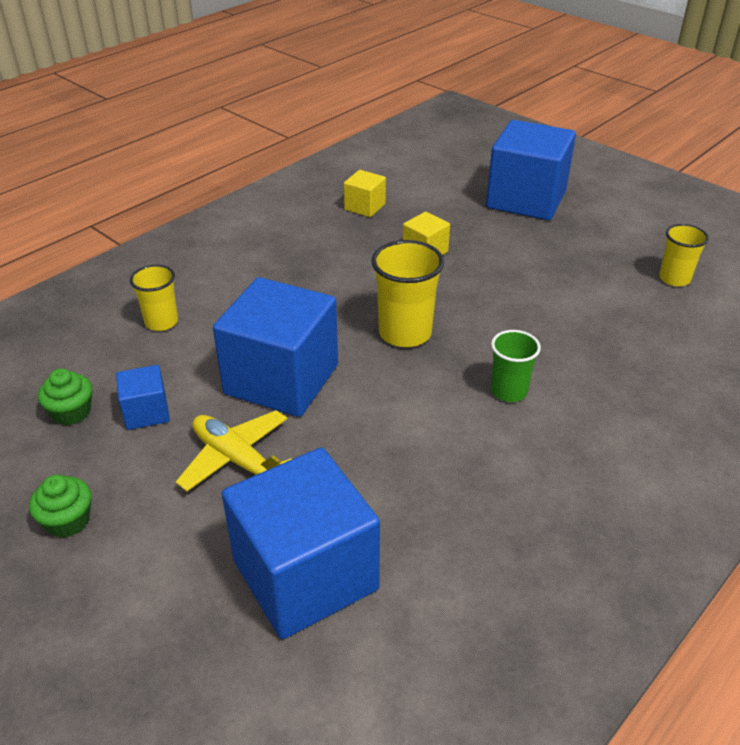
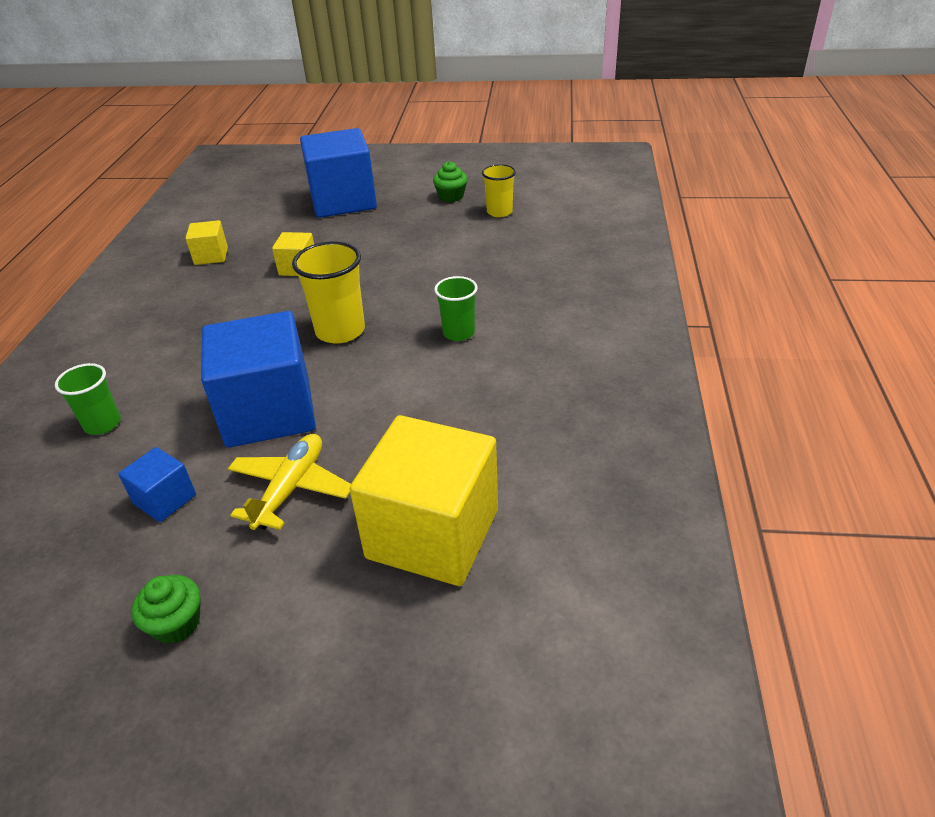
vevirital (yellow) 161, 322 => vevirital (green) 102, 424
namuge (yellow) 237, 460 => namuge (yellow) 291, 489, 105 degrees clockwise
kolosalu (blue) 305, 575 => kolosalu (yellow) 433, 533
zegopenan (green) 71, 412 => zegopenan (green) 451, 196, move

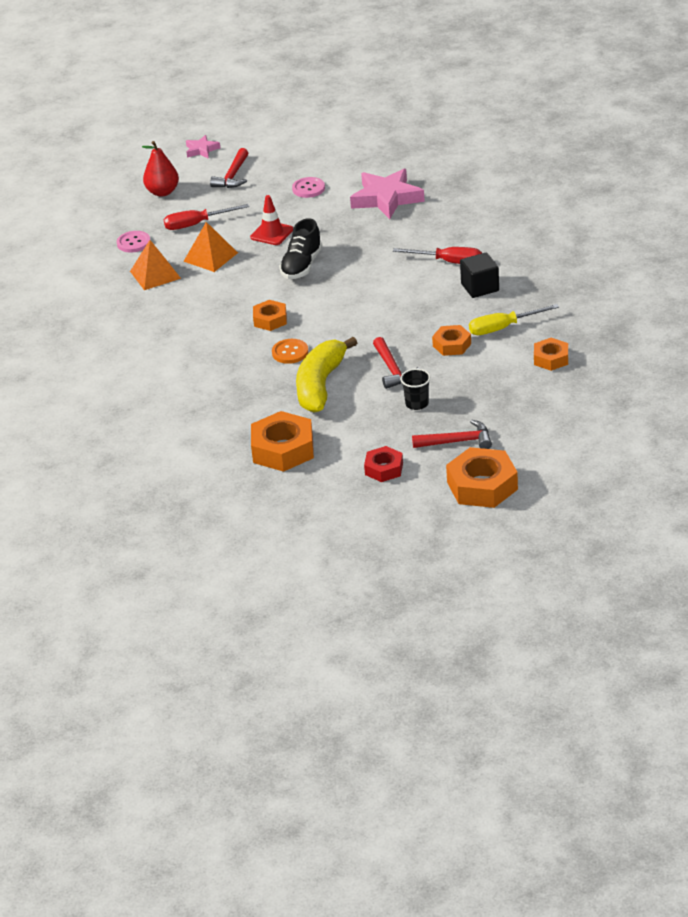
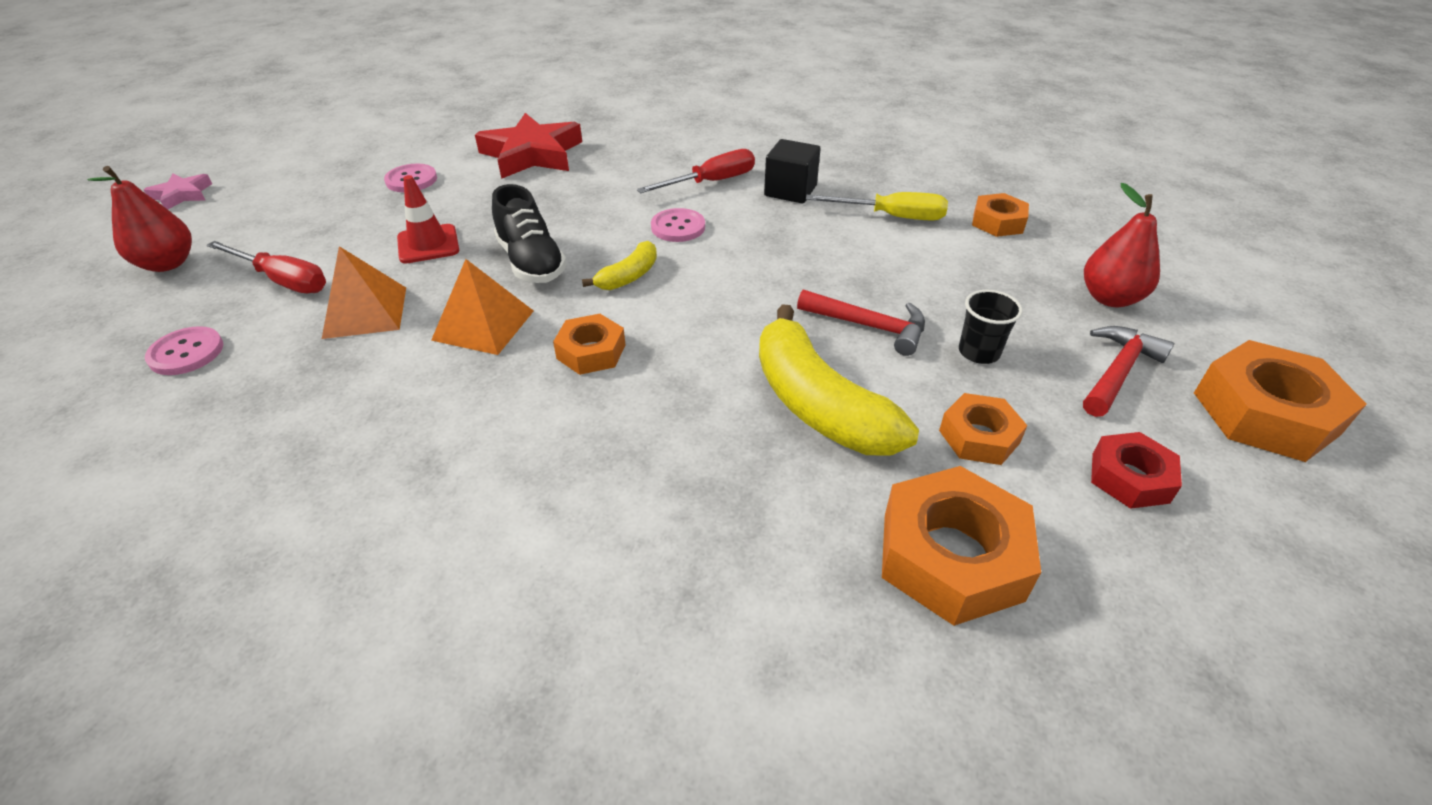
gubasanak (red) 196, 224 => gubasanak (red) 283, 280, 90 degrees counterclockwise
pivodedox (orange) 155, 274 => pivodedox (orange) 483, 325, move
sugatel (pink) 387, 198 => sugatel (red) 532, 154
nothing => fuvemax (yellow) 628, 276
nothing => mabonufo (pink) 678, 227
gubasanak (yellow) 503, 328 => gubasanak (yellow) 891, 217, 105 degrees counterclockwise
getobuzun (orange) 452, 345 => getobuzun (orange) 979, 436, move
nothing => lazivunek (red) 1110, 298
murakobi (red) 233, 176 => nothing
mabonufo (orange) 290, 352 => nothing

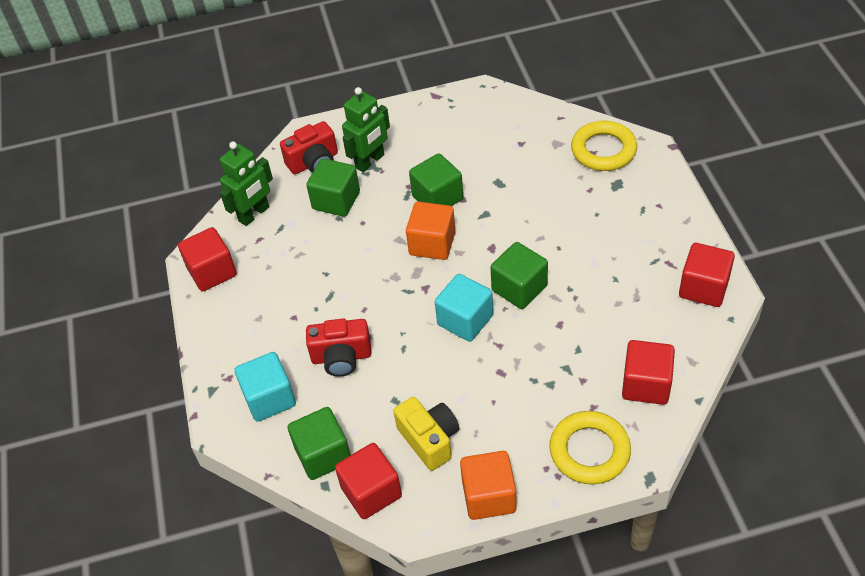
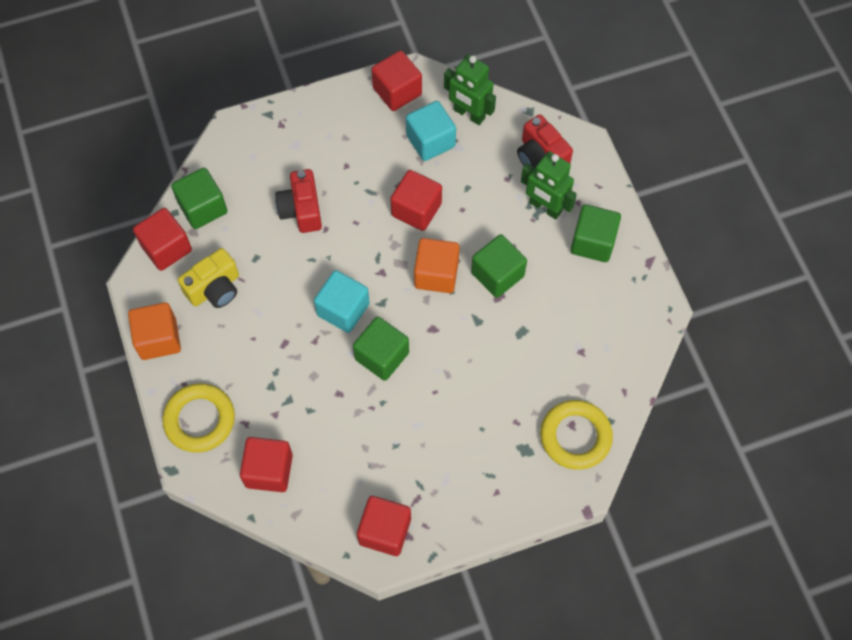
nothing => kolosalu (red) 416, 209
kolosalu (turquoise) 269, 398 => kolosalu (turquoise) 430, 141, move
kolosalu (green) 336, 200 => kolosalu (green) 593, 242, move

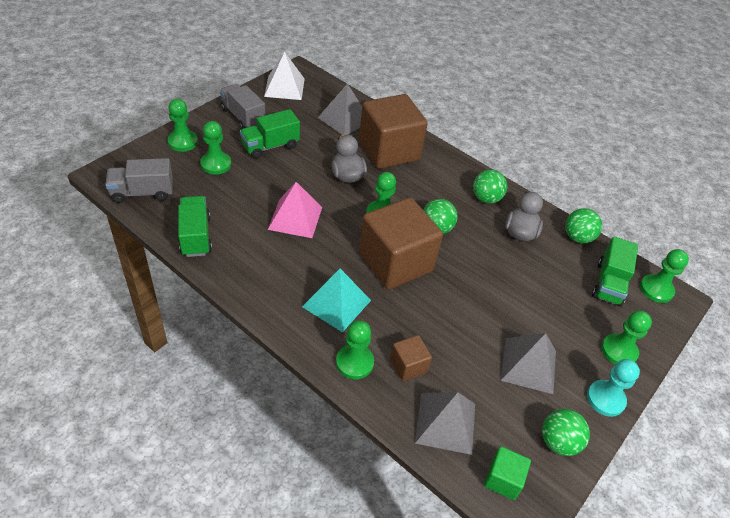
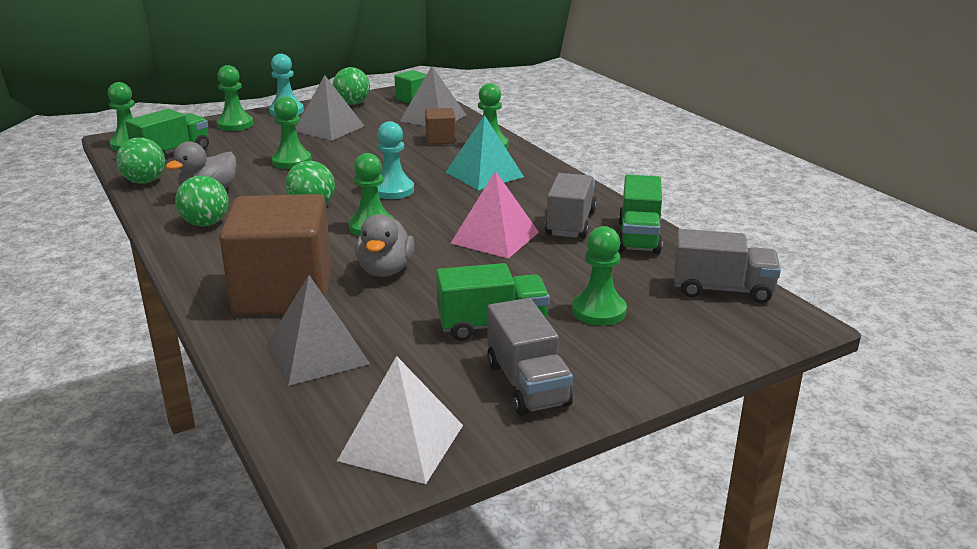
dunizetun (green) 183, 142 => dunizetun (green) 291, 161, move
kolosalu (brown) 395, 262 => dunizetun (turquoise) 393, 190
nothing => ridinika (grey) 571, 223

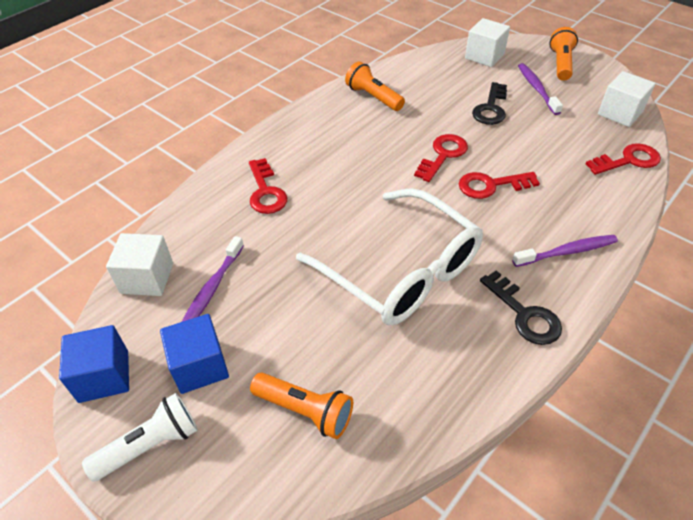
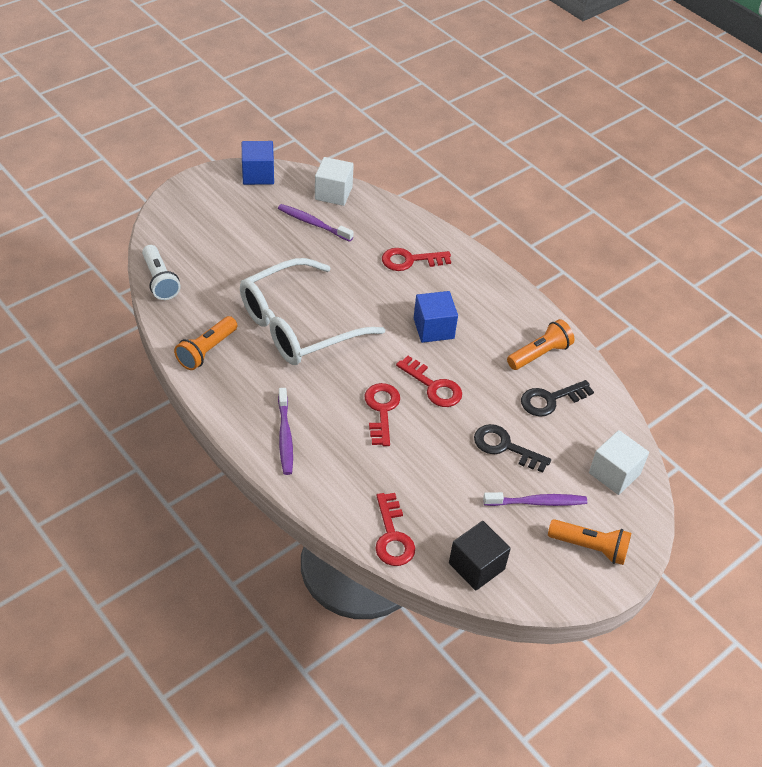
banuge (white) 150, 445 => banuge (white) 160, 280, move
banuge (orange) 305, 410 => banuge (orange) 206, 351, move
kolosalu (blue) 200, 366 => kolosalu (blue) 433, 328, move
kolosalu (white) 620, 113 => kolosalu (black) 476, 566
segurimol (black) 524, 314 => segurimol (black) 550, 400, move

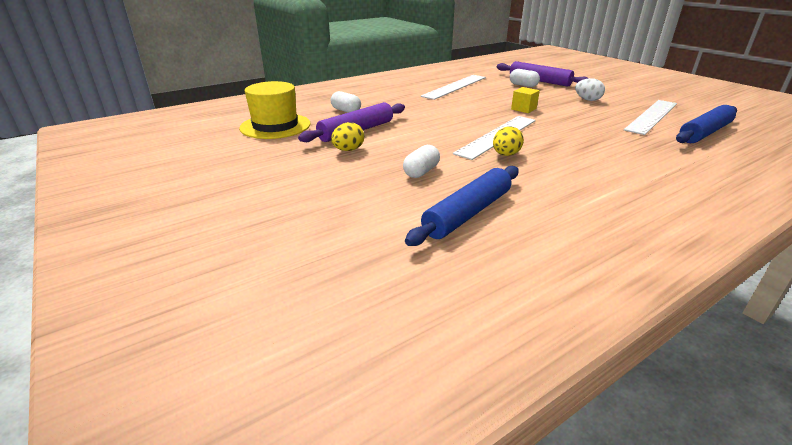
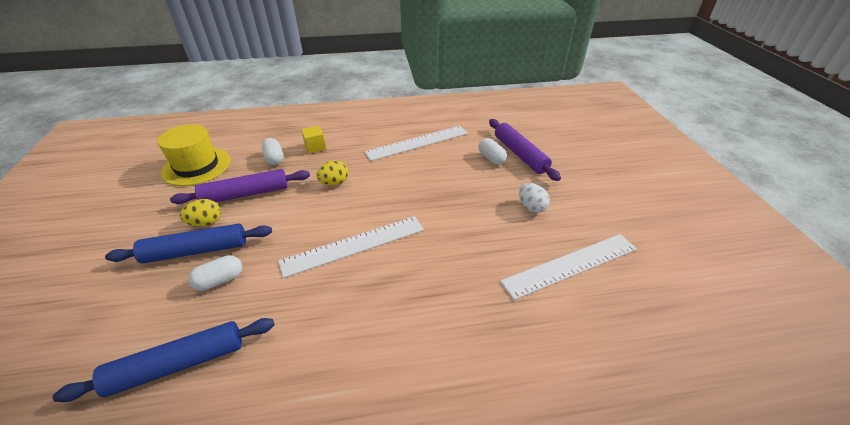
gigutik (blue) 704, 133 => gigutik (blue) 196, 250, move
kolosalu (yellow) 523, 109 => kolosalu (yellow) 315, 147, move
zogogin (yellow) 505, 155 => zogogin (yellow) 334, 183, move

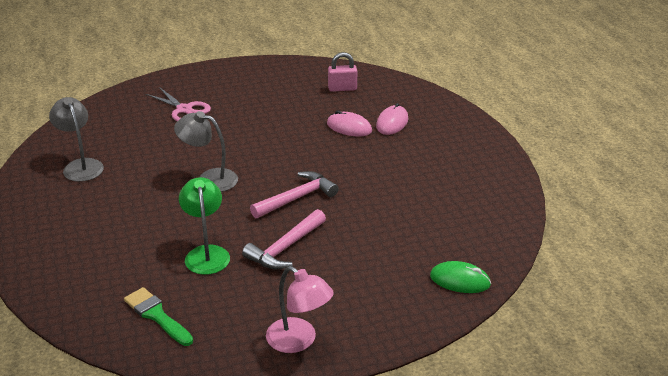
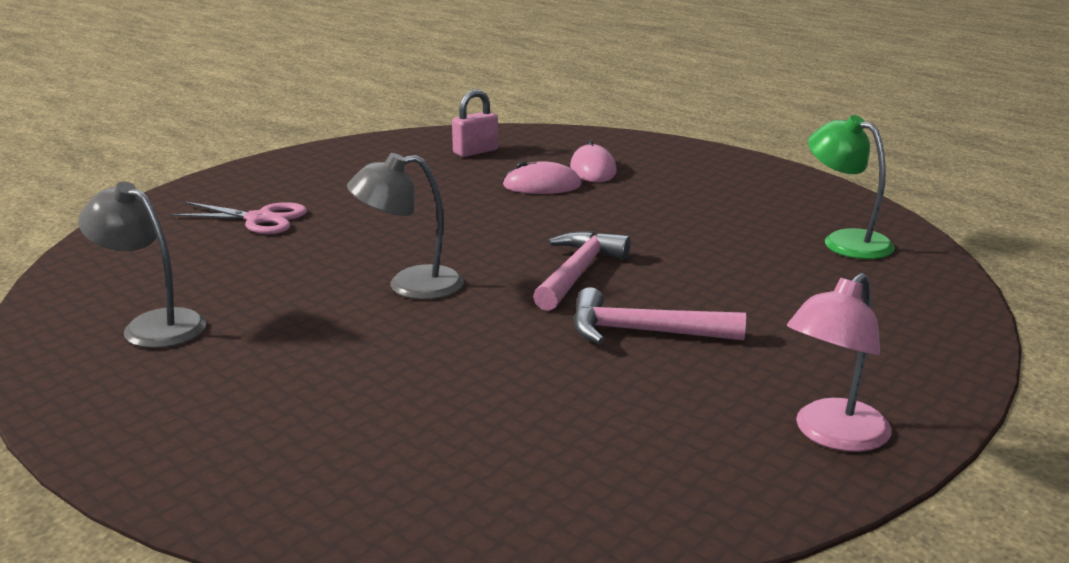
murakobi (pink) 285, 248 => murakobi (pink) 644, 332, 90 degrees clockwise
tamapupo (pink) 299, 341 => tamapupo (pink) 832, 435, 120 degrees clockwise
tamapupo (green) 206, 253 => tamapupo (green) 845, 241, move
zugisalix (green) 157, 315 => nothing
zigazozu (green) 460, 280 => nothing

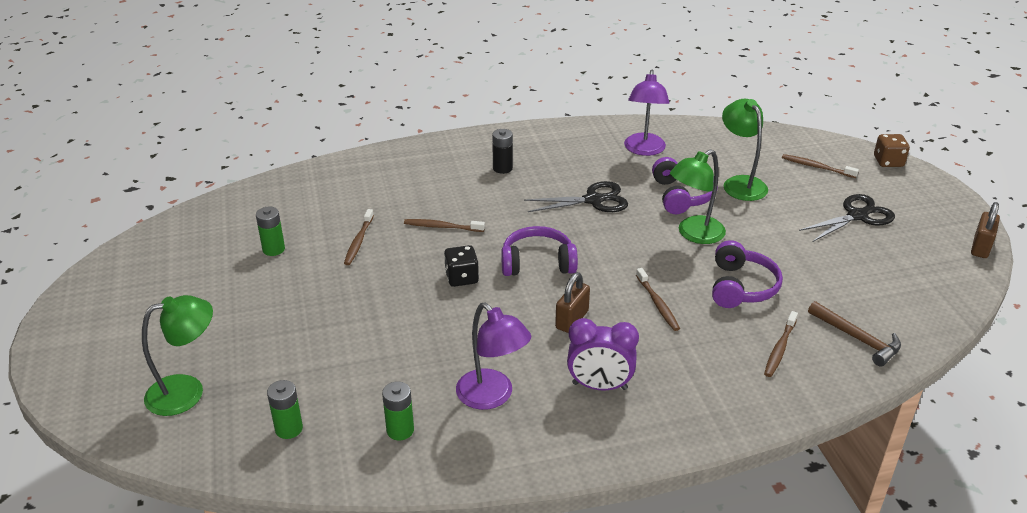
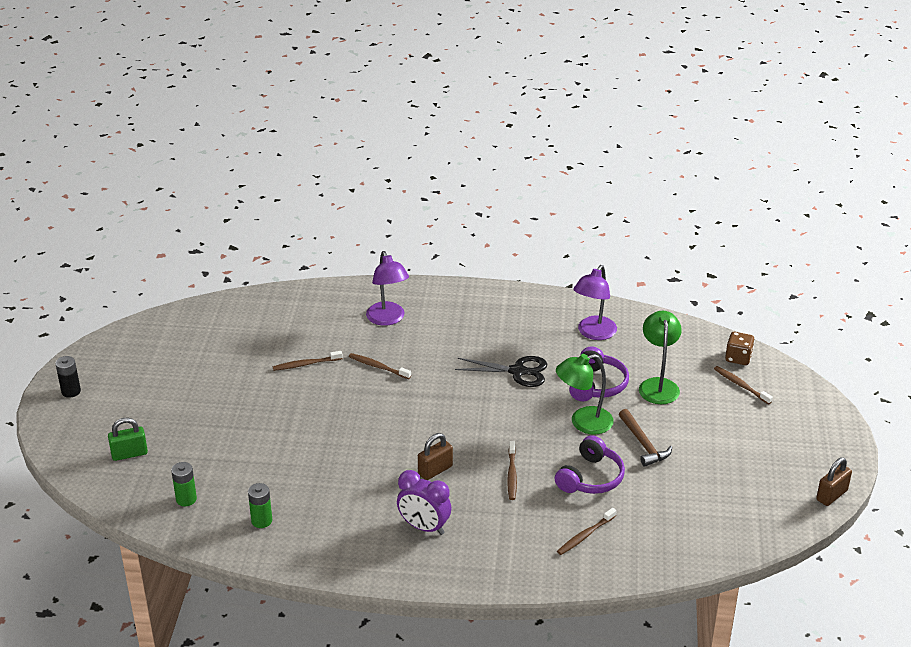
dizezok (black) 502, 168 => dizezok (black) 71, 391, move
tamapupo (green) 187, 391 => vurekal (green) 129, 454
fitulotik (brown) 358, 241 => fitulotik (brown) 306, 364, 45 degrees clockwise
tamapupo (purple) 492, 396 => tamapupo (purple) 388, 319, move
murakobi (brown) 857, 338 => murakobi (brown) 643, 444, move
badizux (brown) 888, 162 => badizux (brown) 738, 358, move
dizezok (green) 273, 249 => nothing
badizux (black) 461, 278 => nothing
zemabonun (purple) 537, 263 => nothing
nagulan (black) 857, 216 => nothing

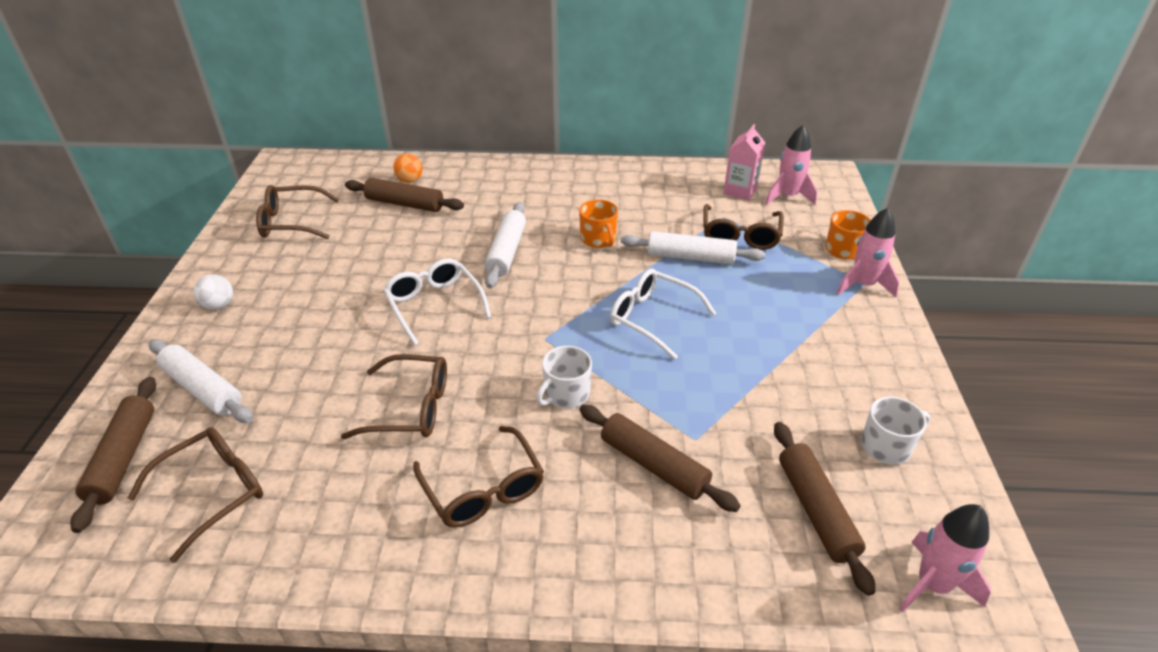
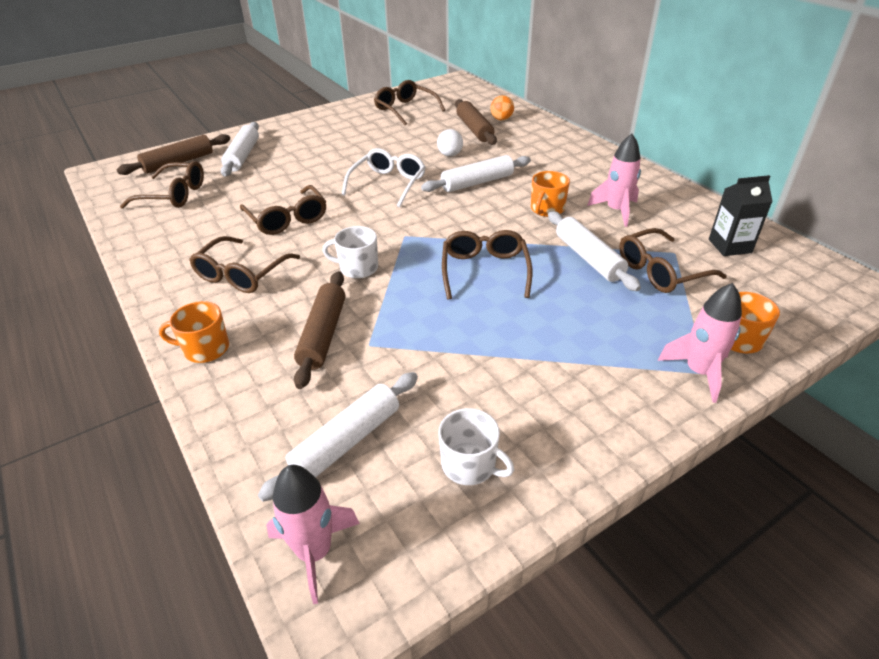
nothing => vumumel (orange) 205, 349
gigutik (brown) 816, 510 => gigutik (white) 347, 441
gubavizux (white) 219, 305 => gubavizux (white) 450, 155, move
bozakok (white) 653, 318 => bozakok (brown) 485, 271
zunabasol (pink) 787, 197 => zunabasol (pink) 616, 211, move
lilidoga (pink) 740, 191 => lilidoga (black) 730, 246

